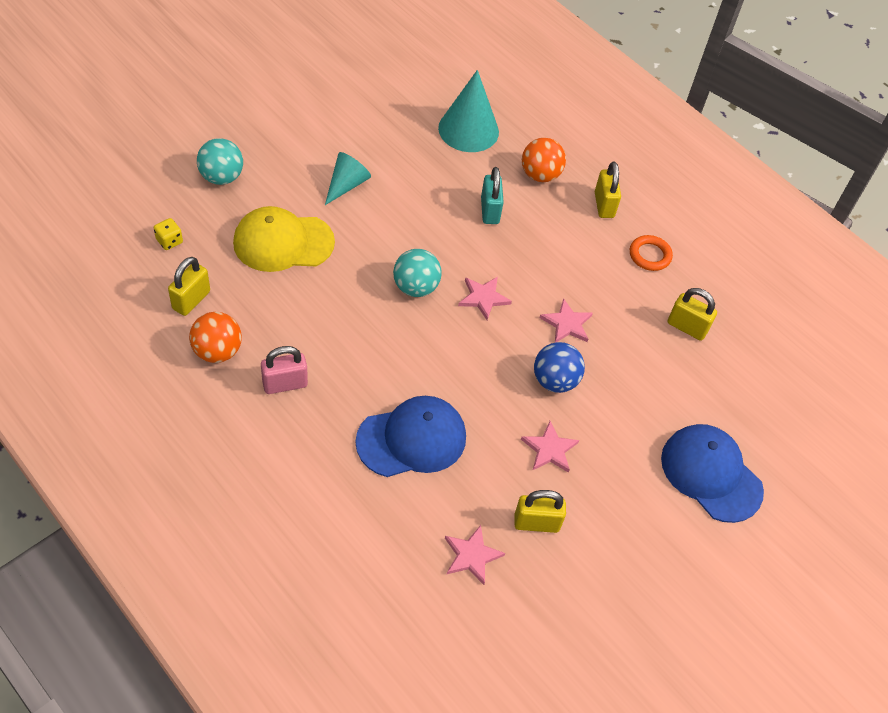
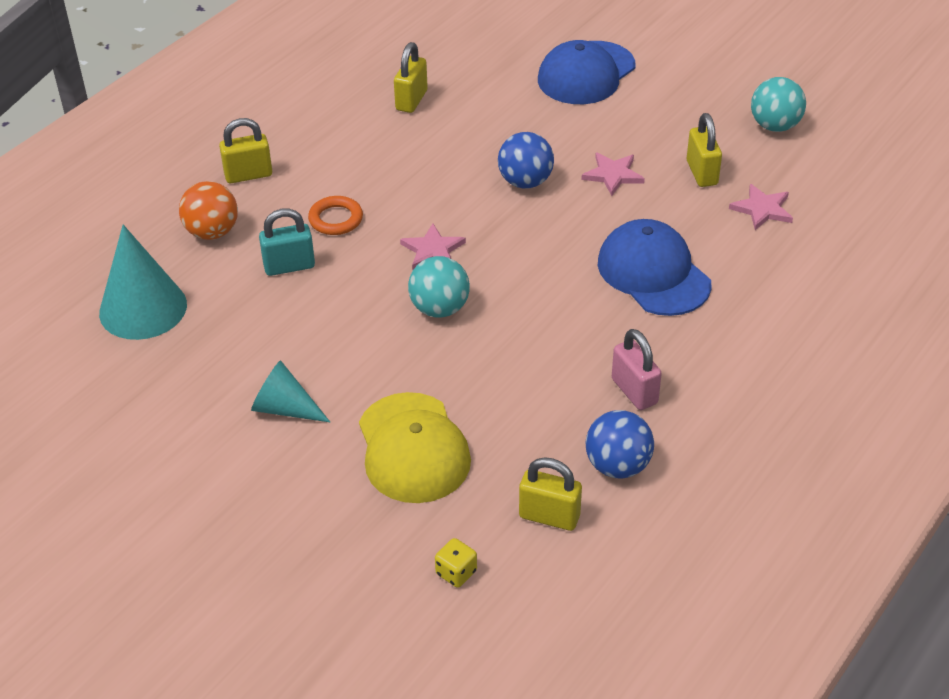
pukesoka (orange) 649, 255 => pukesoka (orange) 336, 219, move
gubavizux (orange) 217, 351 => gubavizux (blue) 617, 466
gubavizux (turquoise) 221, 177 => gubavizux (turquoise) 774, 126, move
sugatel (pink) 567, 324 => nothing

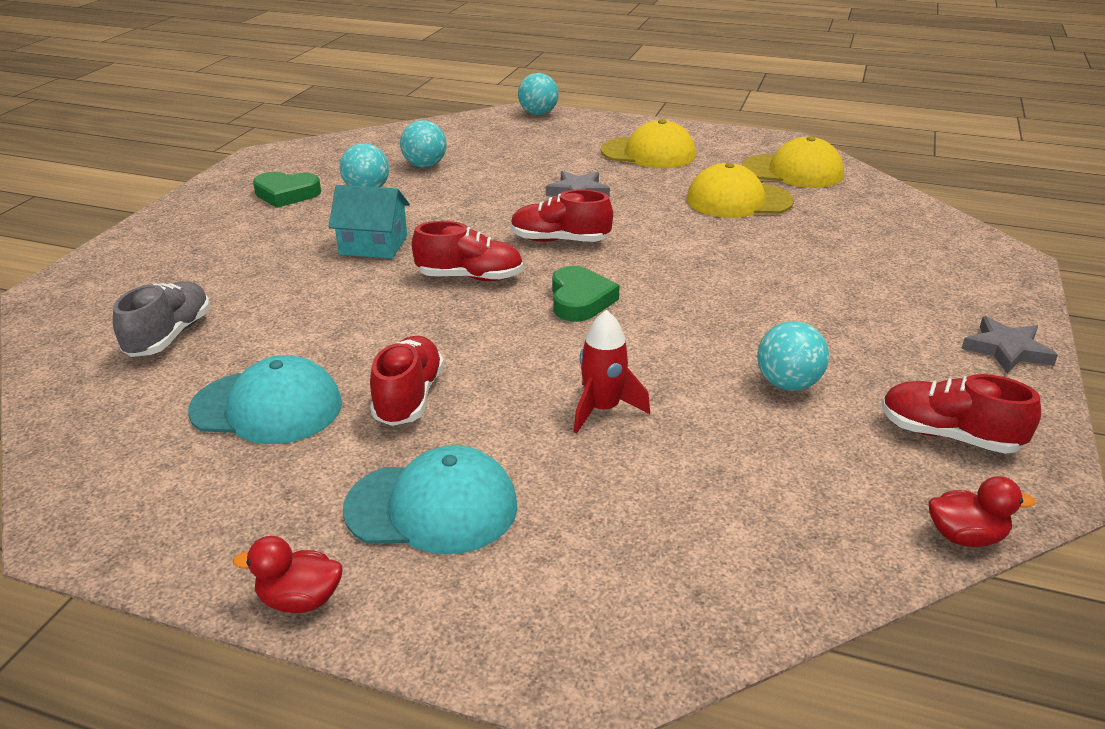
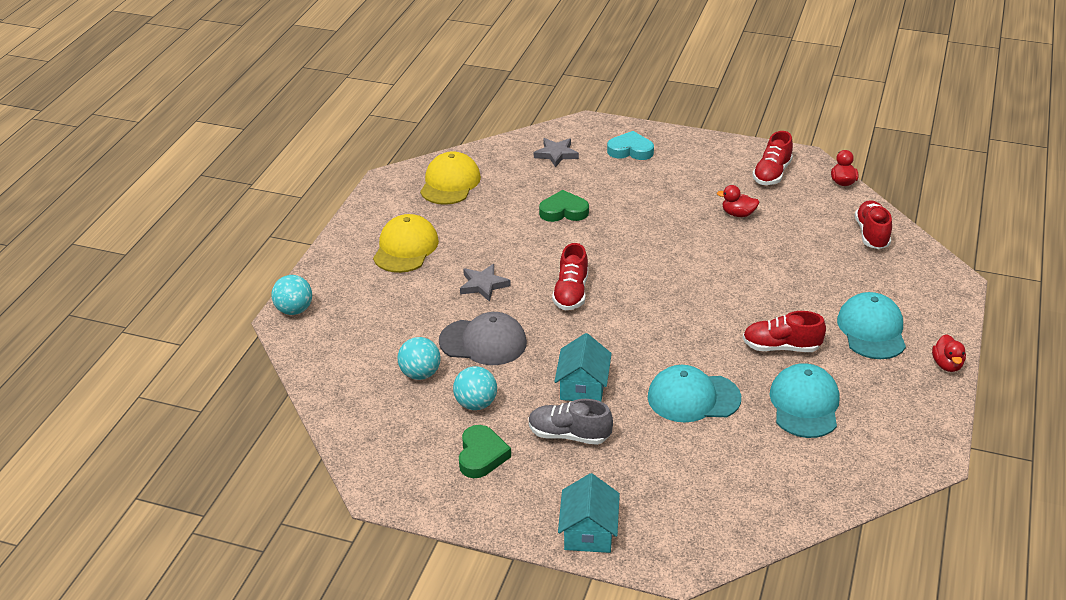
nothing => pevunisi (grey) 483, 342
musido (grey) 169, 336 => musido (grey) 569, 435, move
sugatel (grey) 1006, 350 => sugatel (grey) 556, 154, move
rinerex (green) 580, 300 => rinerex (green) 563, 211, move
nothing => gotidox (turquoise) 588, 532
nothing => rinerex (turquoise) 630, 150
nothing => pevunisi (turquoise) 693, 398
gubavizux (turquoise) 788, 384 => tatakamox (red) 738, 214
musido (red) 470, 277 => musido (red) 871, 234, move
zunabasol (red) 603, 409 => nothing
pevunisi (yellow) 738, 200 => nothing

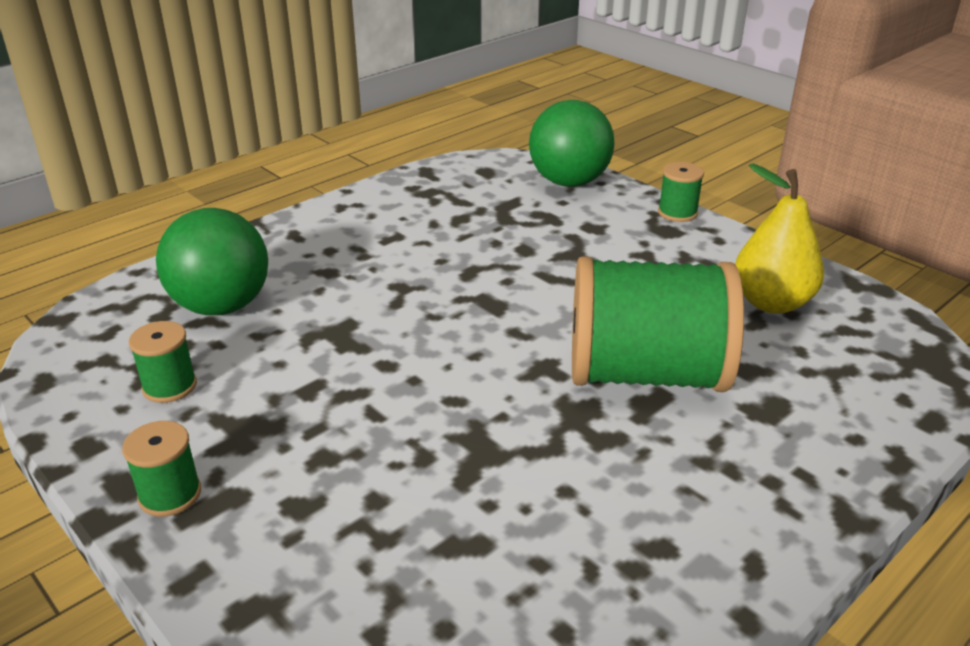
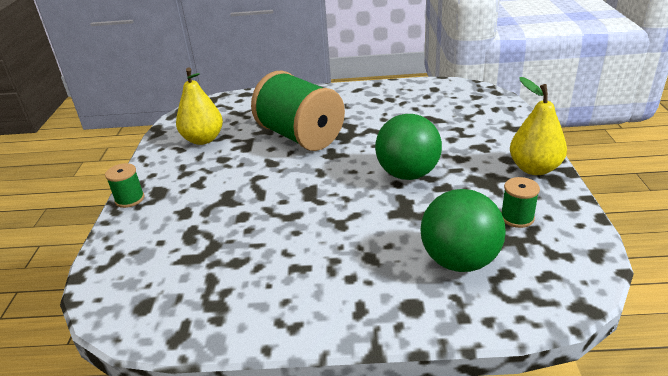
gubavizux (green) 569, 182 => gubavizux (green) 408, 174, move
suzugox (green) 170, 494 => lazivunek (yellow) 534, 168

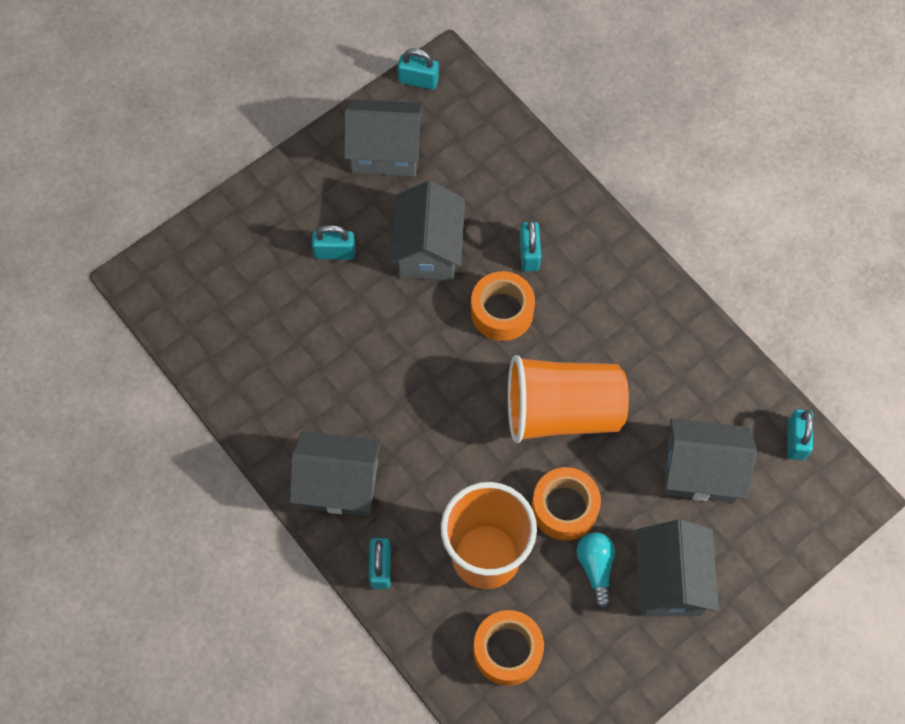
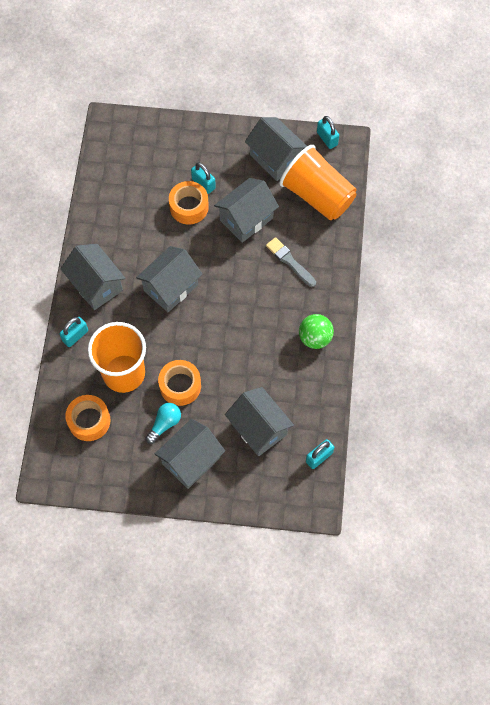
nothing => gotidox (grey) 171, 287
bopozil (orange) 502, 312 => bopozil (orange) 189, 207, move
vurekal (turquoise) 529, 254 => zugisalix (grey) 290, 261
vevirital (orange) 562, 411 => vevirital (orange) 317, 195, move
nothing => gubavizux (green) 315, 338

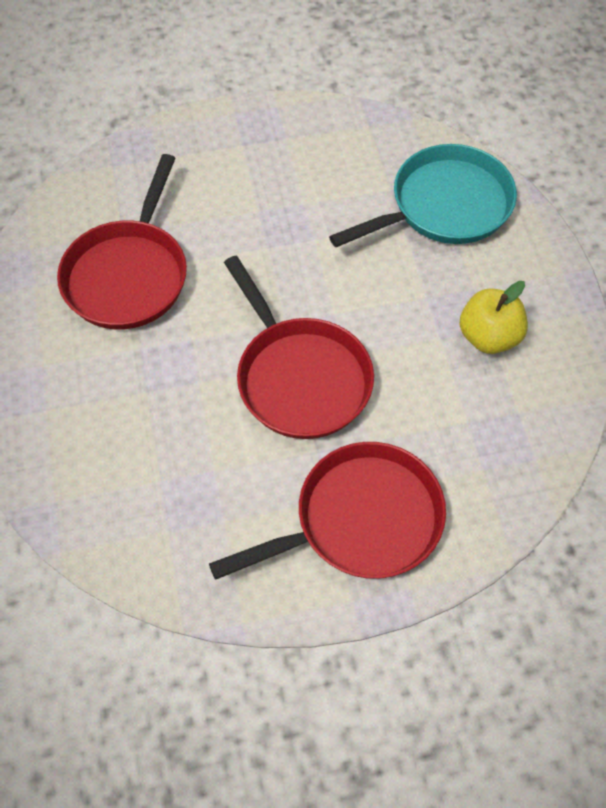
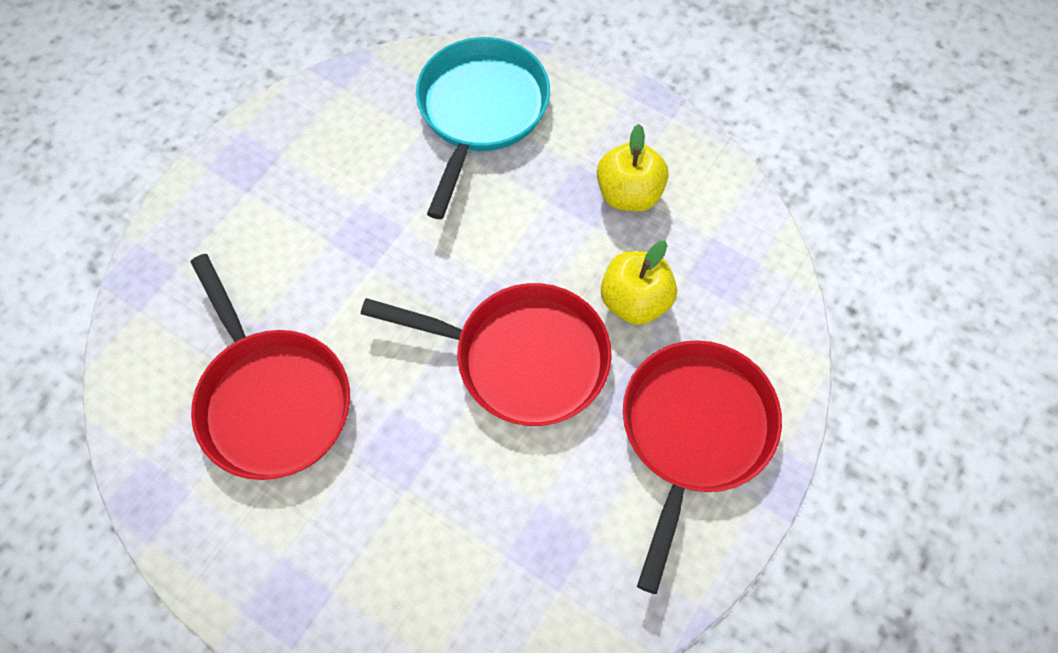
nothing => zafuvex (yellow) 635, 301

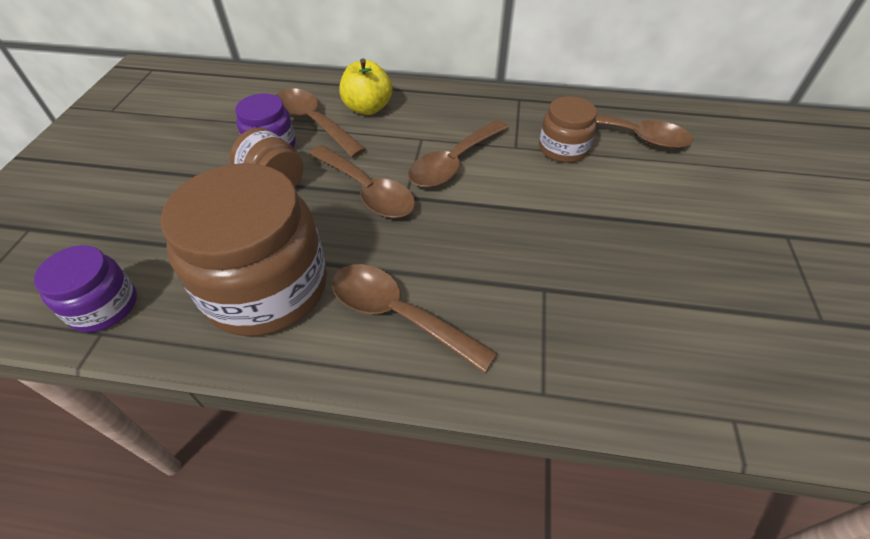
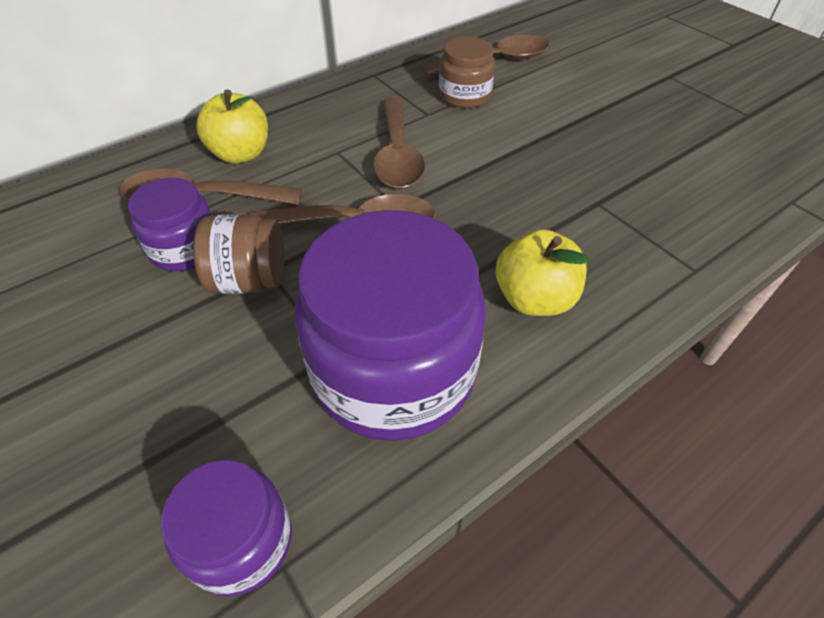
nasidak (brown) 266, 287 => nasidak (purple) 393, 370
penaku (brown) 398, 314 => zafuvex (yellow) 534, 299

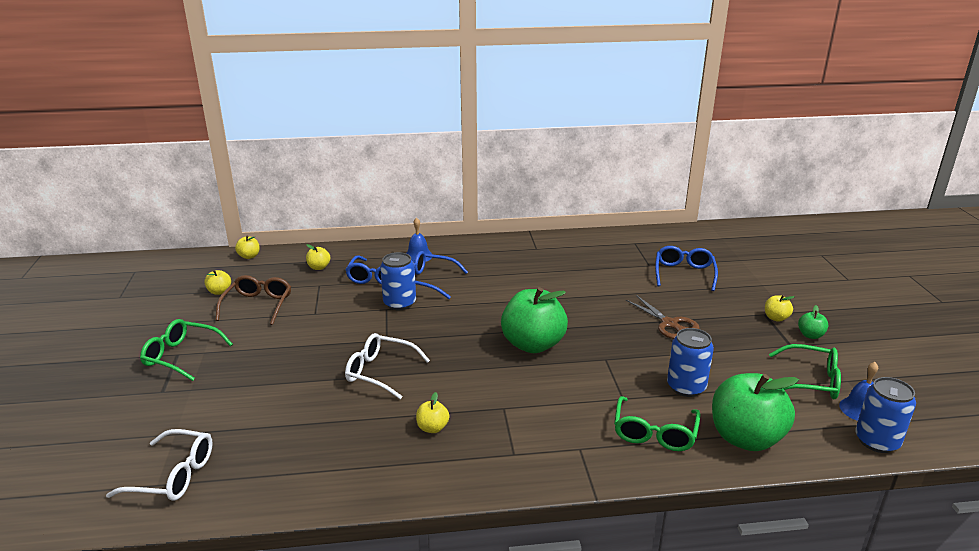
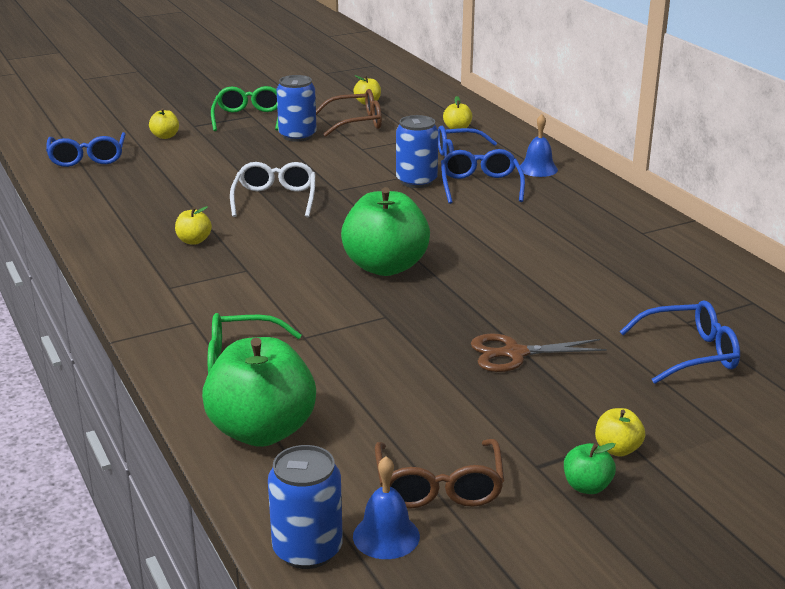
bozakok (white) 172, 475 => bozakok (blue) 88, 158
zafuvex (yellow) 249, 256 => zafuvex (yellow) 165, 136, move
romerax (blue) 686, 387 => romerax (blue) 297, 136, move
bozakok (green) 810, 381 => bozakok (brown) 439, 485
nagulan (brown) 669, 324 => nagulan (brown) 514, 354, 45 degrees clockwise

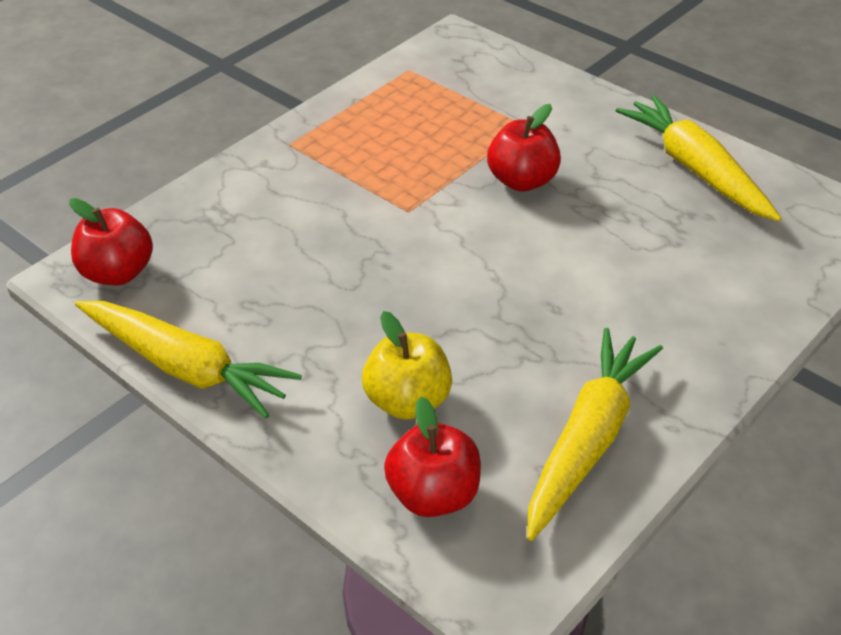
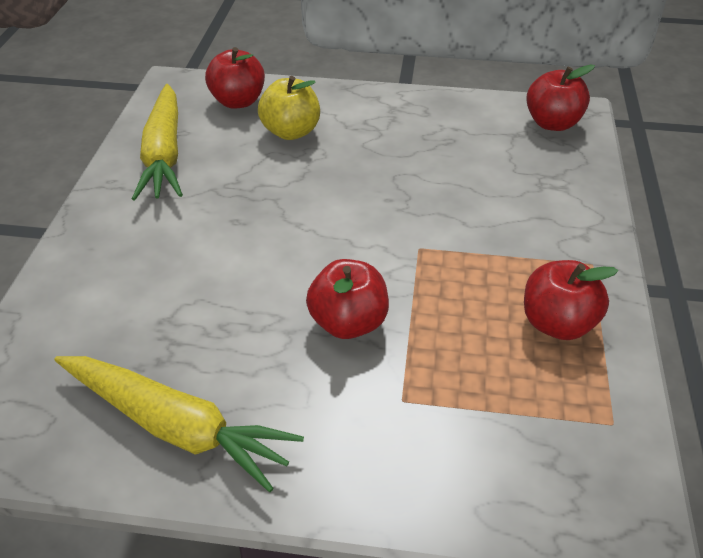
nothing => zafuvex (red) 557, 323
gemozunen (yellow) 185, 367 => nothing

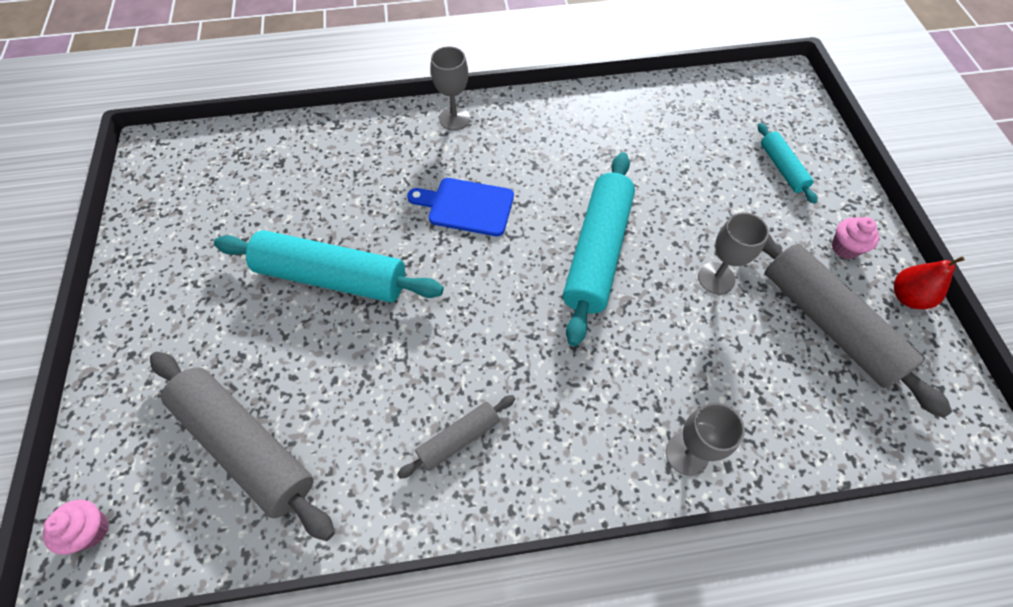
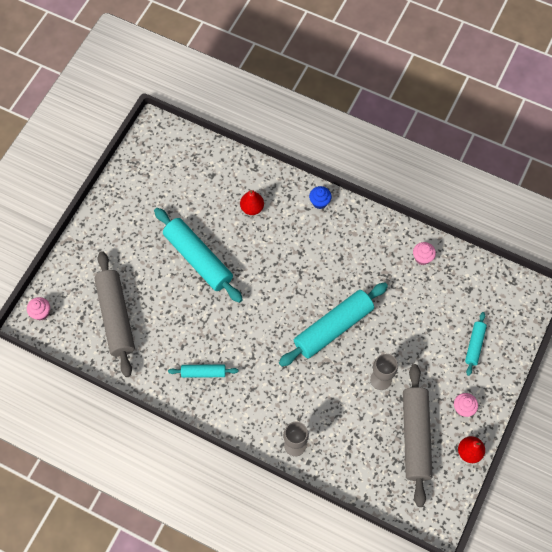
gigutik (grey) 458, 438 => gigutik (turquoise) 203, 372
nothing => lazivunek (red) 252, 208
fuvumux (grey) 454, 118 => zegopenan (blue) 319, 202
nothing => zegopenan (pink) 422, 258
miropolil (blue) 467, 206 => nothing

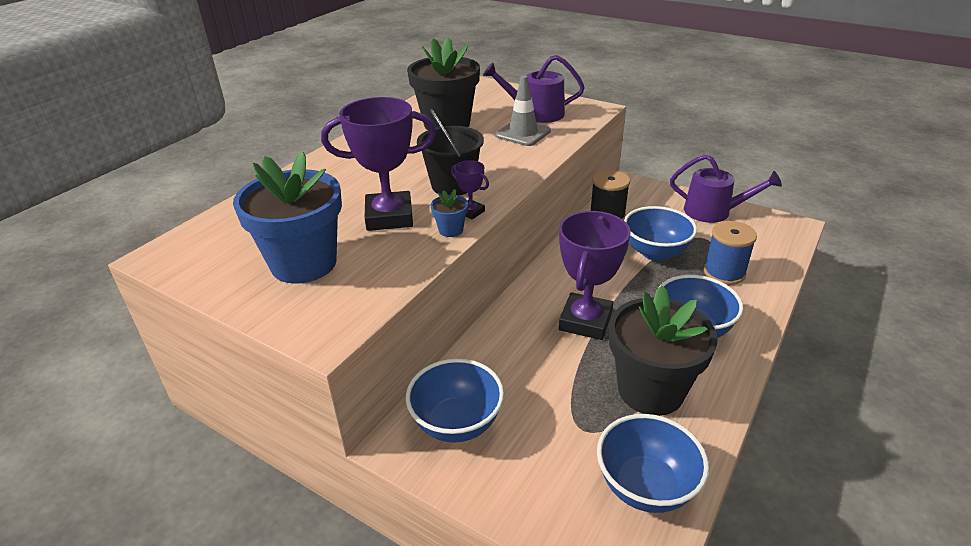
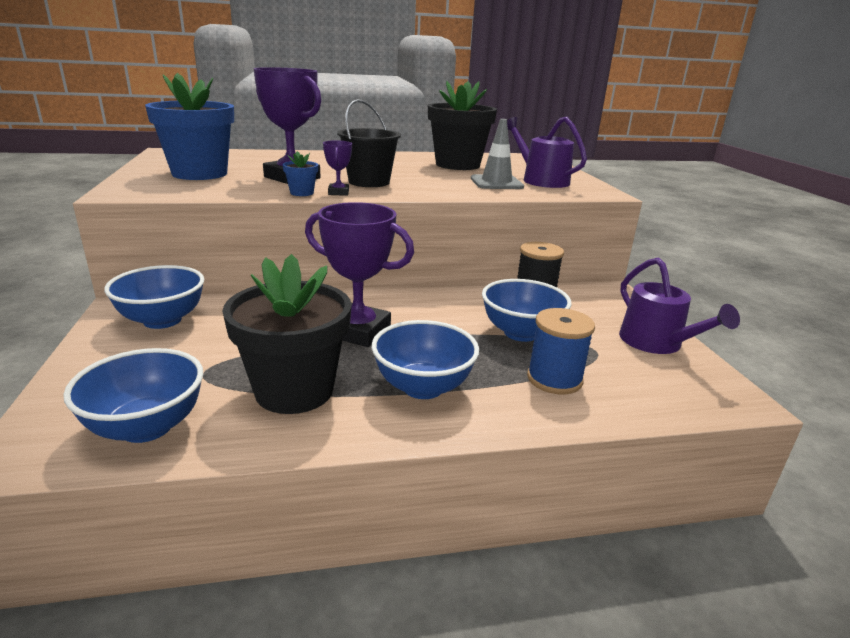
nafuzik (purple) 585, 321 => nafuzik (purple) 358, 331, 45 degrees clockwise

